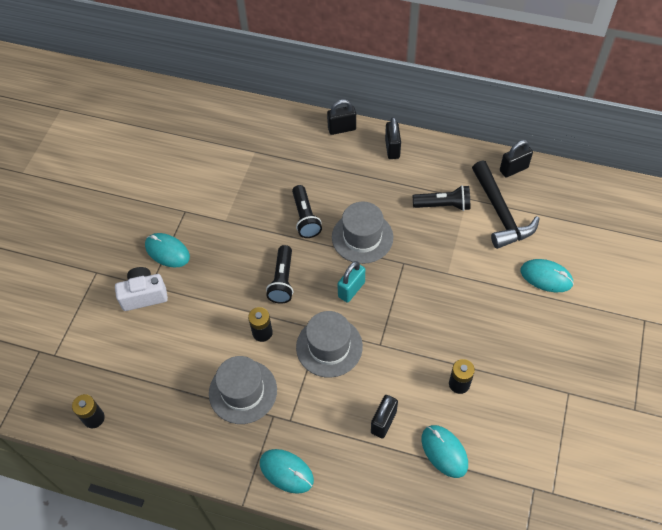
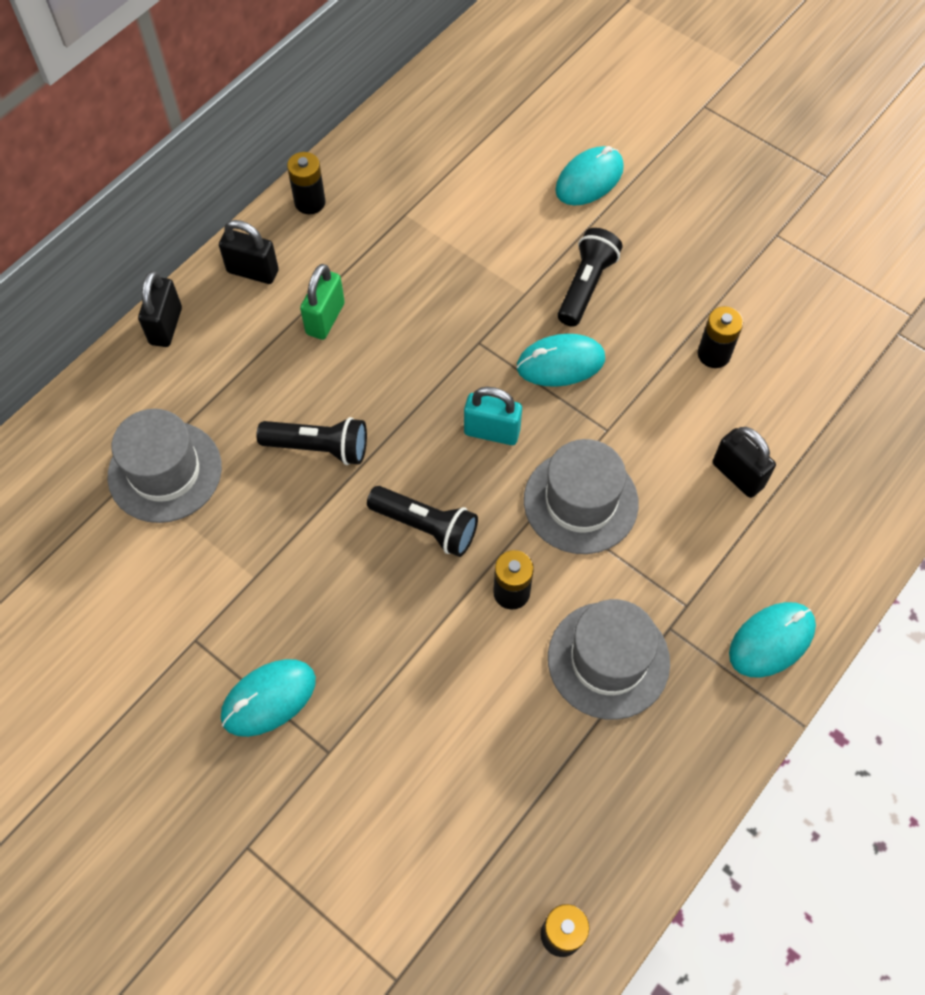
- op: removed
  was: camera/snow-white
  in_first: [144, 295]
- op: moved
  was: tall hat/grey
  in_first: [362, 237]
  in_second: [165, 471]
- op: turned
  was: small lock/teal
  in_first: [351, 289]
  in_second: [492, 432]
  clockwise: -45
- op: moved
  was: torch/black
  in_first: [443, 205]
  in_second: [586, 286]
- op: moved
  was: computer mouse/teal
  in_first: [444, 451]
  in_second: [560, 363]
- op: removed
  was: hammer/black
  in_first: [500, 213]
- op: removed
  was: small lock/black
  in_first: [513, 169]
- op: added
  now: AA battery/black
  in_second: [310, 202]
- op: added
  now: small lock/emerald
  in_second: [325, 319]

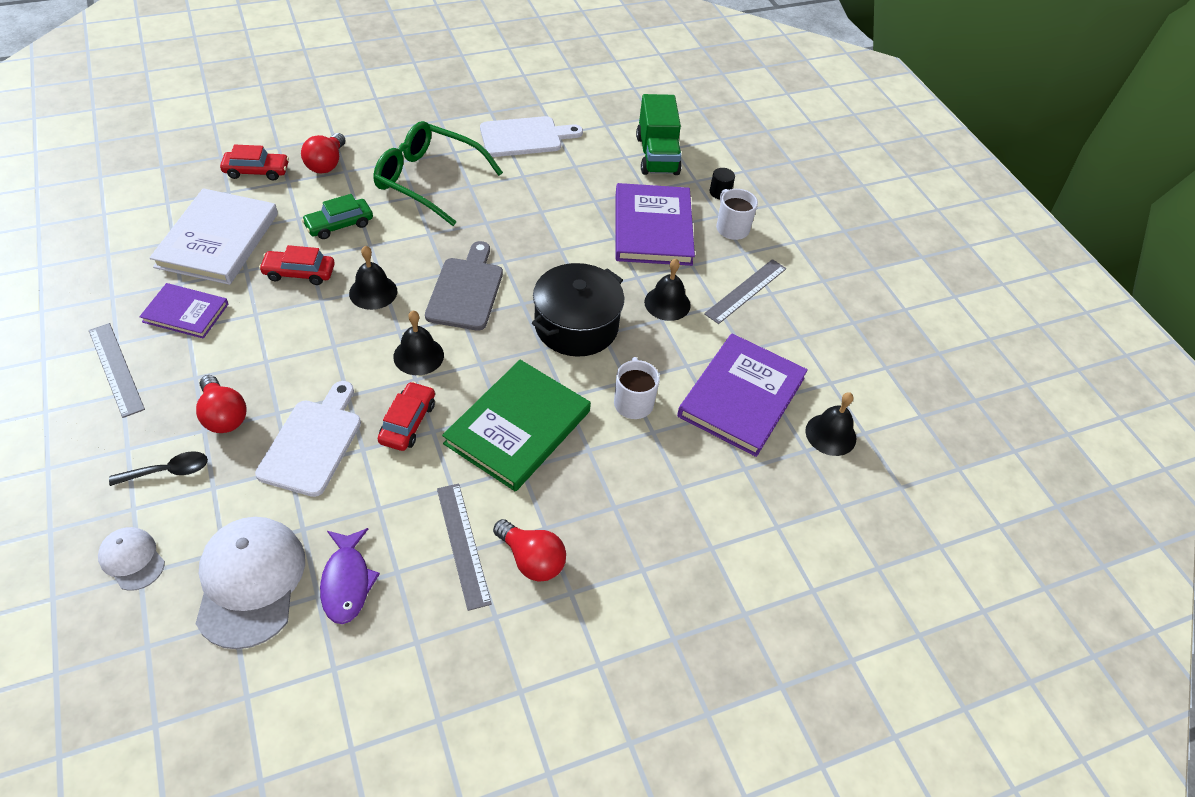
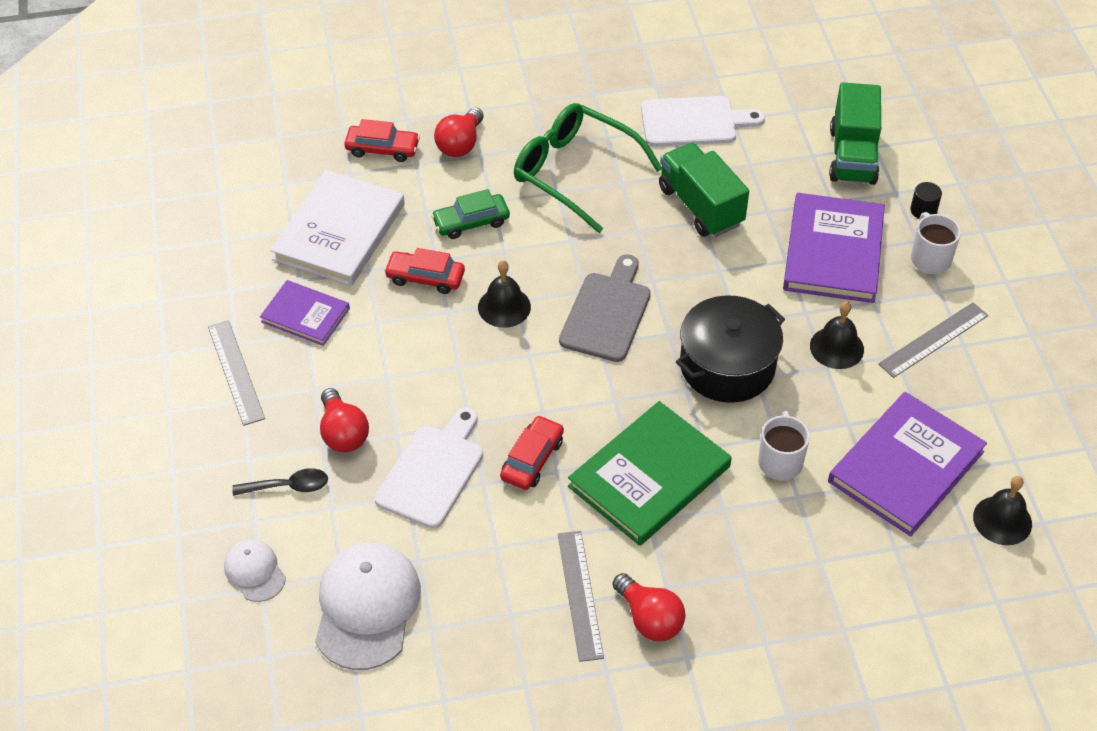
- op: removed
  was: fish figure/purple
  in_first: [347, 582]
- op: removed
  was: school bell/black
  in_first: [418, 356]
- op: added
  now: lorry/emerald
  in_second: [700, 206]

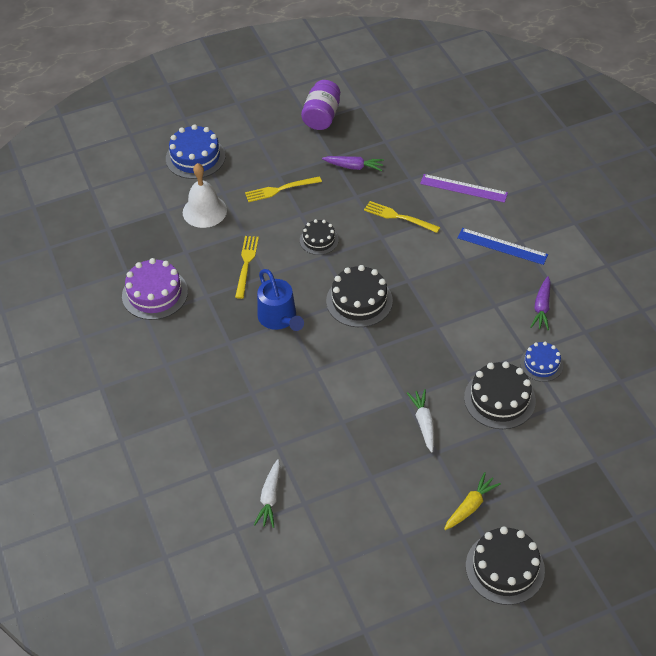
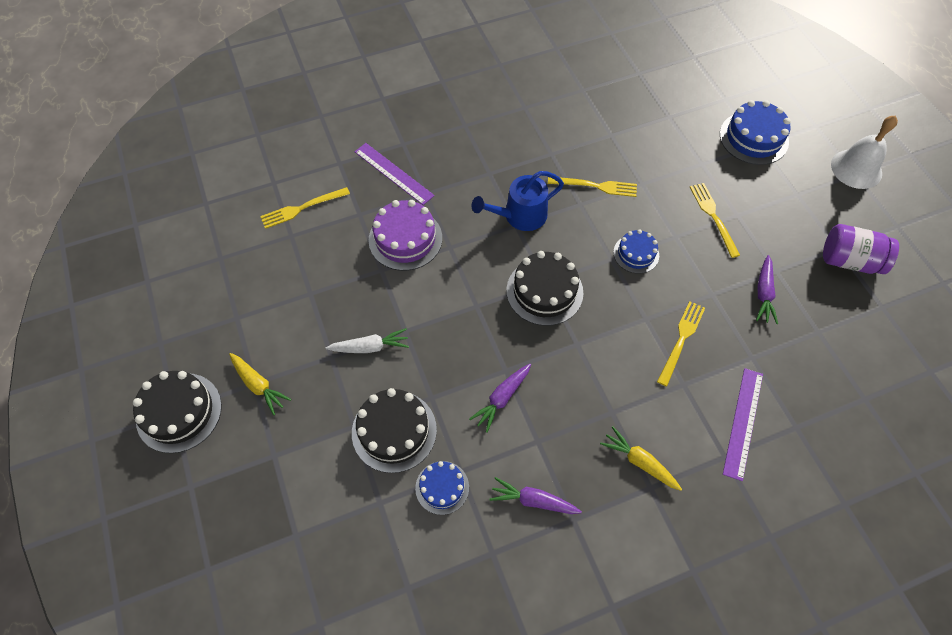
- op: moved
  was: layer cake/purple
  in_first: [155, 294]
  in_second: [405, 239]
- op: moved
  was: school bell/snow-white
  in_first: [204, 211]
  in_second: [856, 168]
- op: replaced
  was: carrot/snow-white
  now: fork/bright yellow
  in_first: [270, 497]
  in_second: [302, 208]
- op: recoloured
  was: layer cake/black
  now: layer cake/royal blue
  in_first: [319, 240]
  in_second: [636, 254]
- op: replaced
  was: straightedge/royal blue
  now: carrot/bright yellow
  in_first: [502, 246]
  in_second: [640, 462]
- op: added
  now: straightedge/purple
  in_second: [393, 173]
- op: added
  now: carrot/purple
  in_second: [502, 398]

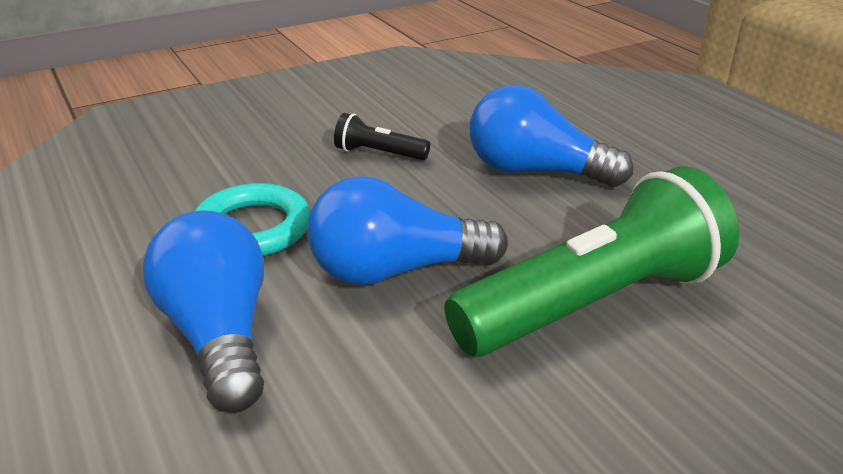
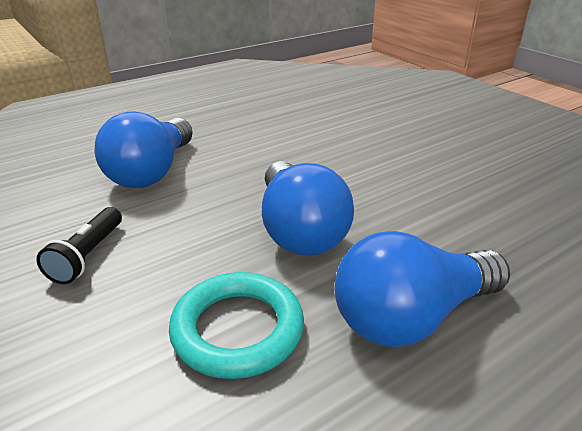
- op: removed
  was: torch/emerald
  in_first: [593, 303]

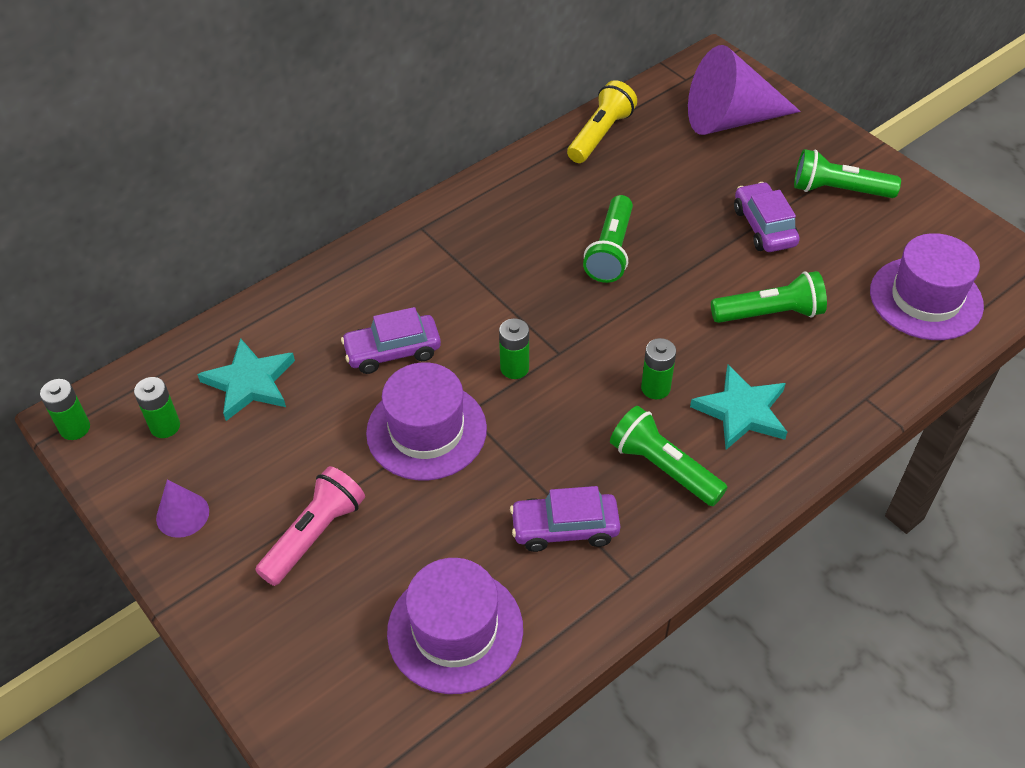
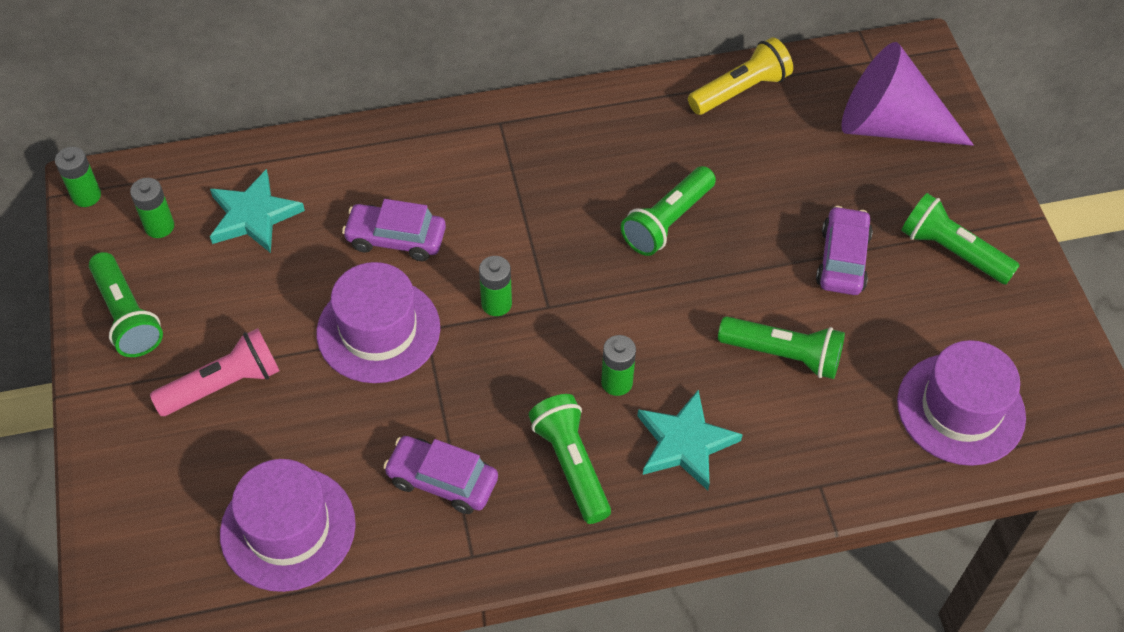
- op: replaced
  was: cone shape/purple
  now: torch/emerald
  in_first: [182, 514]
  in_second: [127, 316]

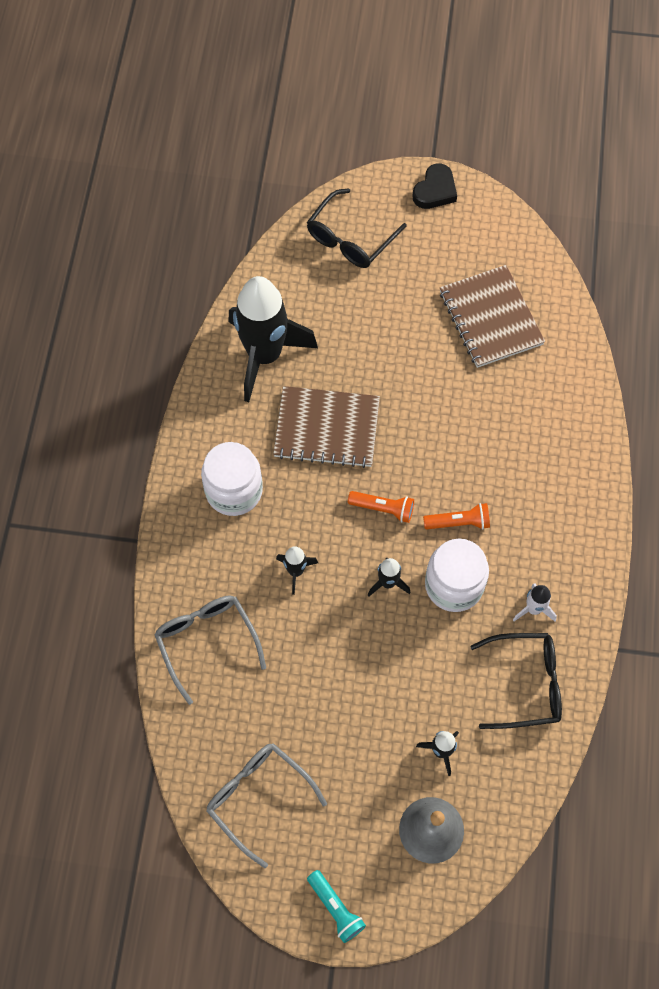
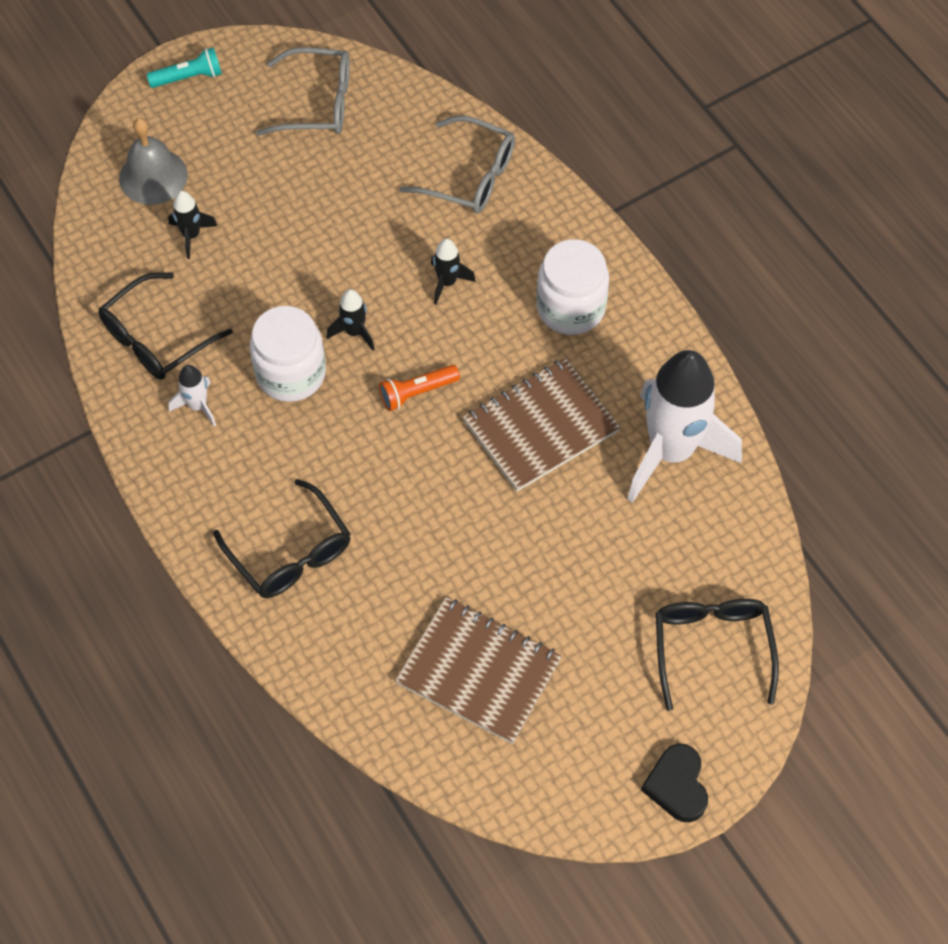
- op: recoloured
  was: toy rocket/black
  now: toy rocket/snow-white
  in_first: [264, 355]
  in_second: [671, 451]
- op: turned
  was: torch/teal
  in_first: [335, 908]
  in_second: [188, 77]
  clockwise: 150
- op: removed
  was: torch/orange
  in_first: [458, 522]
- op: added
  now: spectacles/black
  in_second: [290, 552]

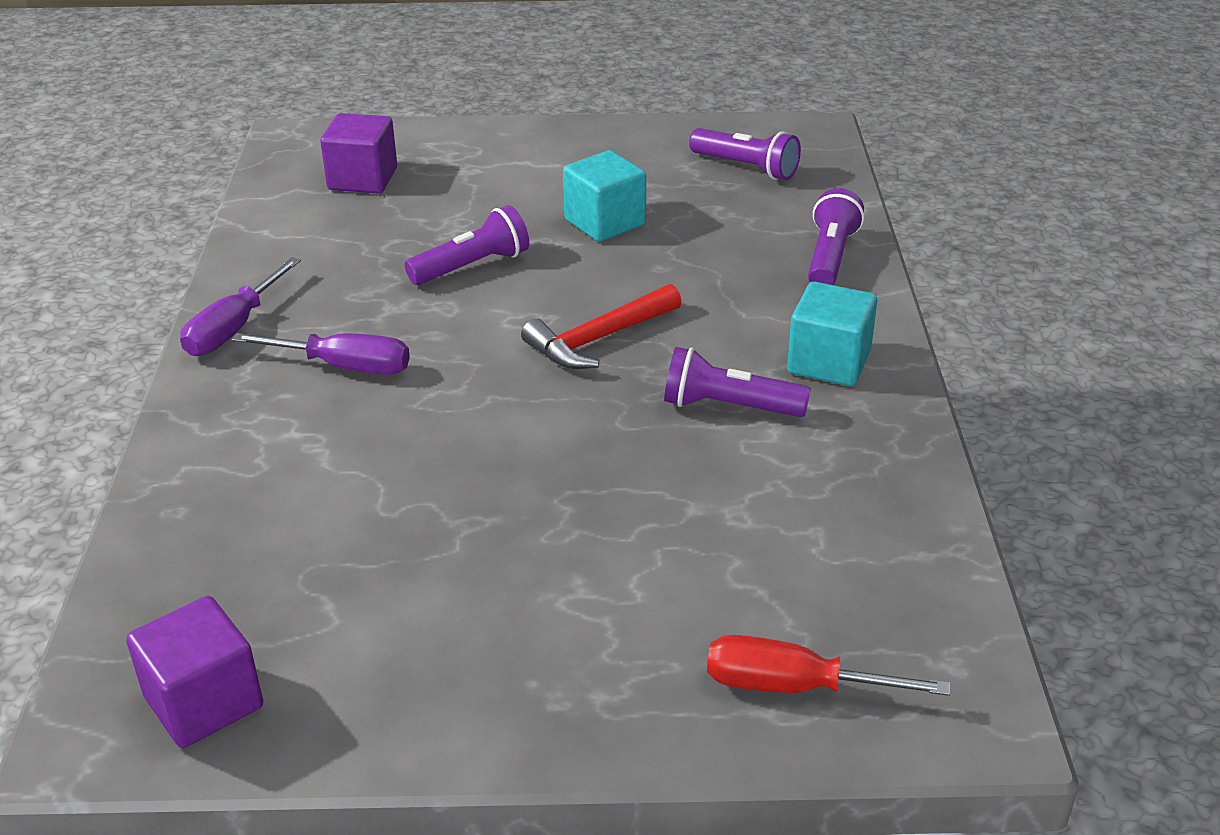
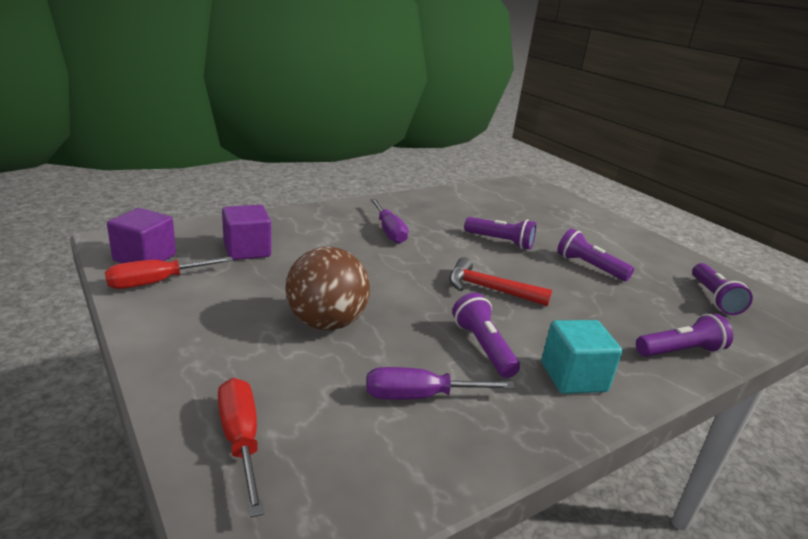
- op: moved
  was: flat screwdriver/purple
  in_first: [234, 328]
  in_second: [420, 396]
- op: moved
  was: cube/purple
  in_first: [363, 179]
  in_second: [247, 250]
- op: replaced
  was: cube/teal
  now: torch/purple
  in_first: [605, 222]
  in_second: [589, 267]
- op: added
  now: flat screwdriver/crimson
  in_second: [157, 282]
- op: added
  now: ball/russet
  in_second: [326, 323]

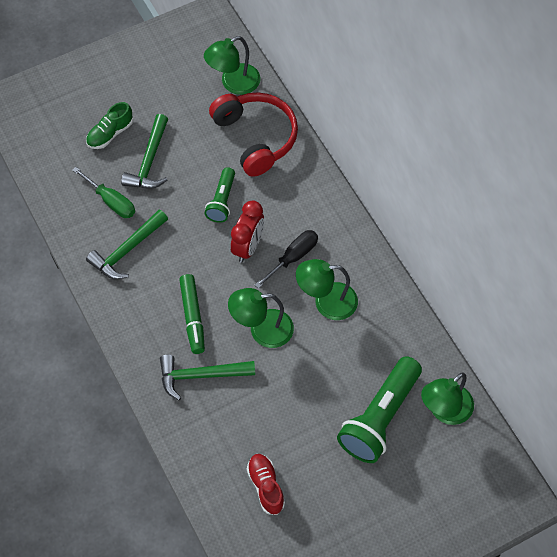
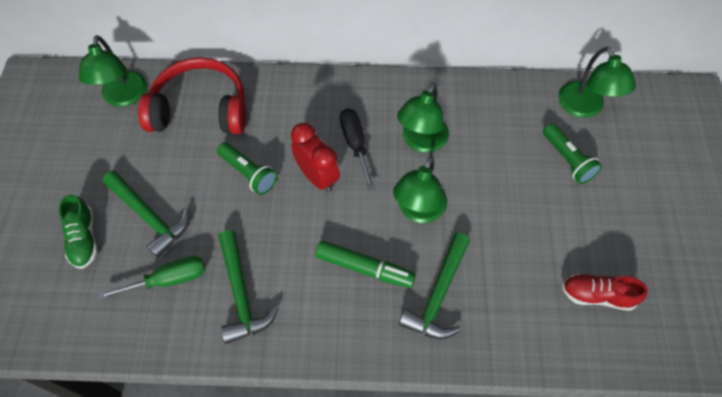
- op: resized
  was: torch/emerald
  in_first: [380, 418]
  in_second: [567, 160]
  ratio: 0.56

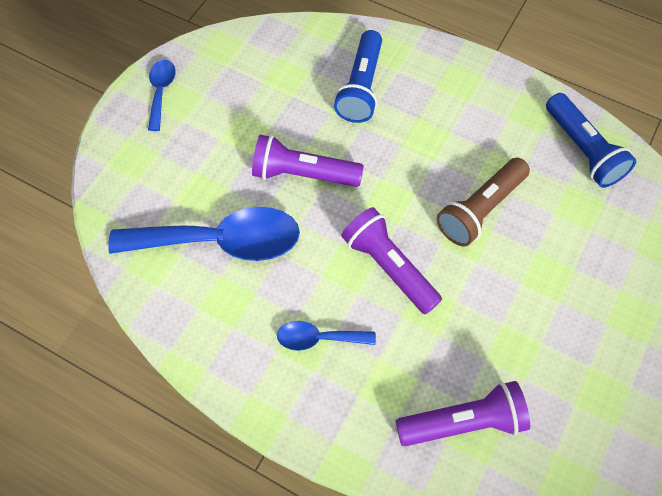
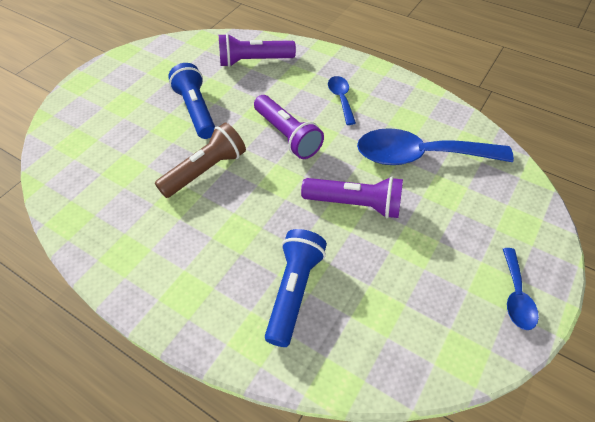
- op: turned
  was: teaspoon/royal blue
  in_first: [318, 338]
  in_second: [341, 99]
  clockwise: -105
- op: moved
  was: torch/royal blue
  in_first: [582, 150]
  in_second: [196, 110]

